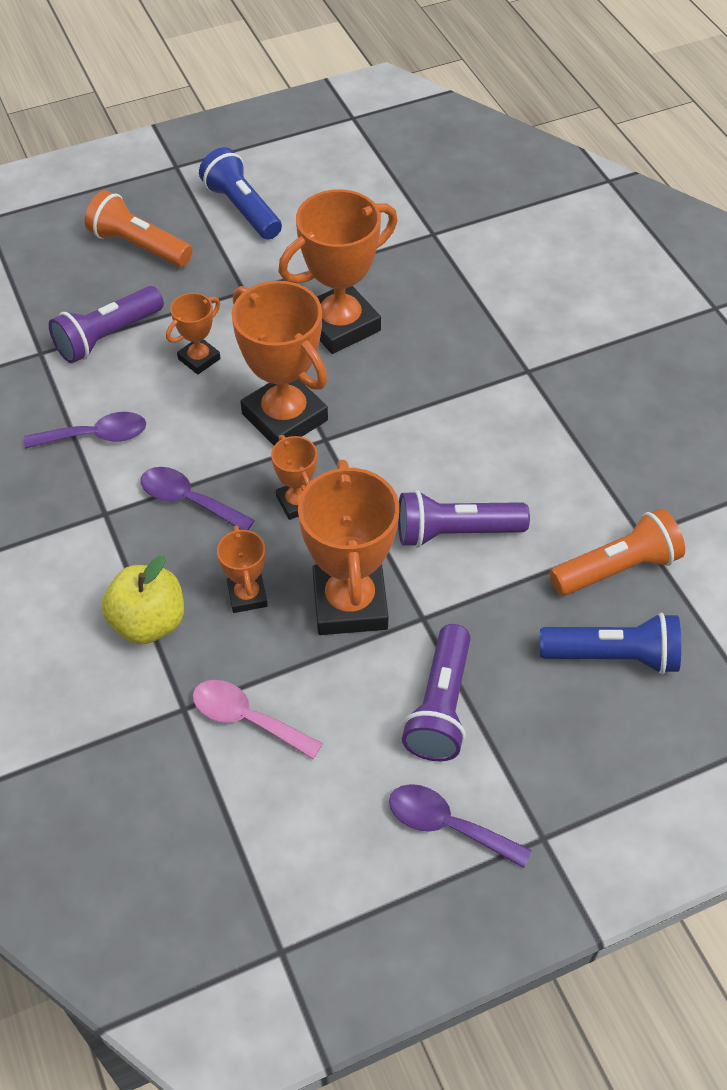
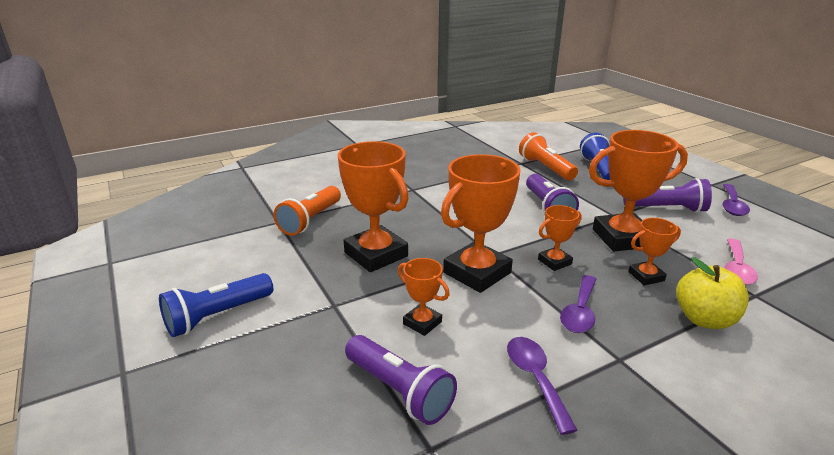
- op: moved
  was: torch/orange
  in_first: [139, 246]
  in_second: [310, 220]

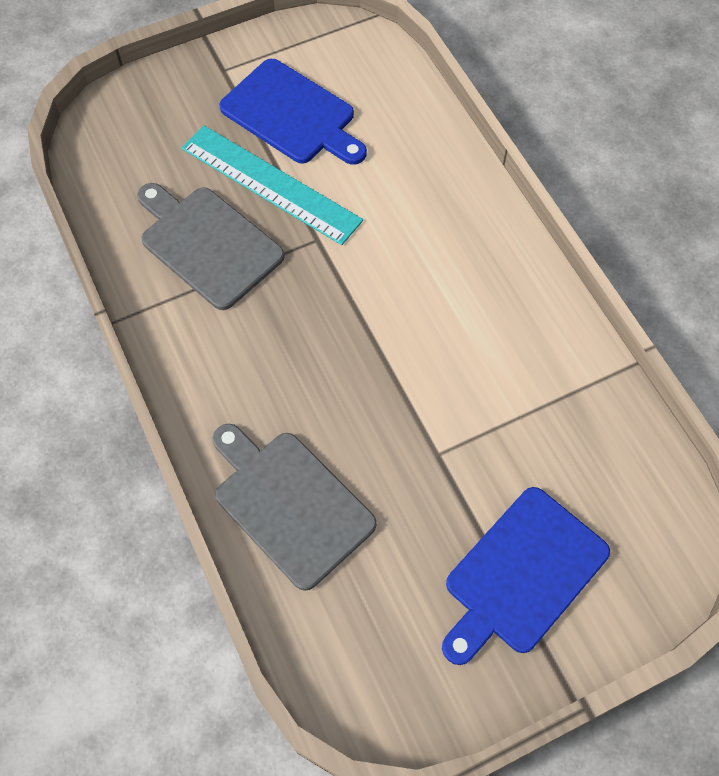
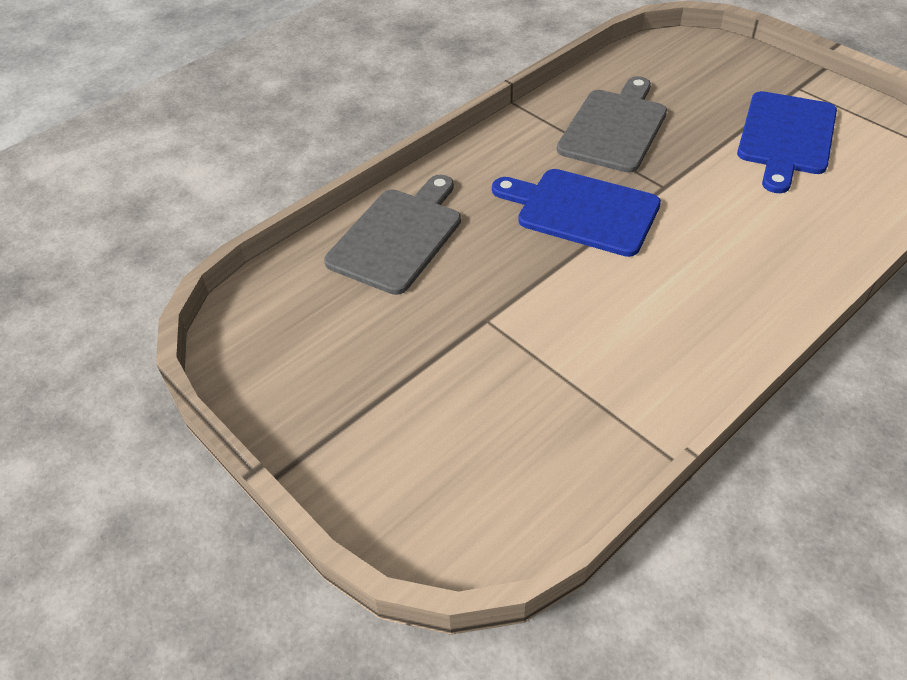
- op: removed
  was: straightedge/teal
  in_first: [270, 184]
- op: moved
  was: bread board/royal blue
  in_first: [522, 574]
  in_second: [582, 211]

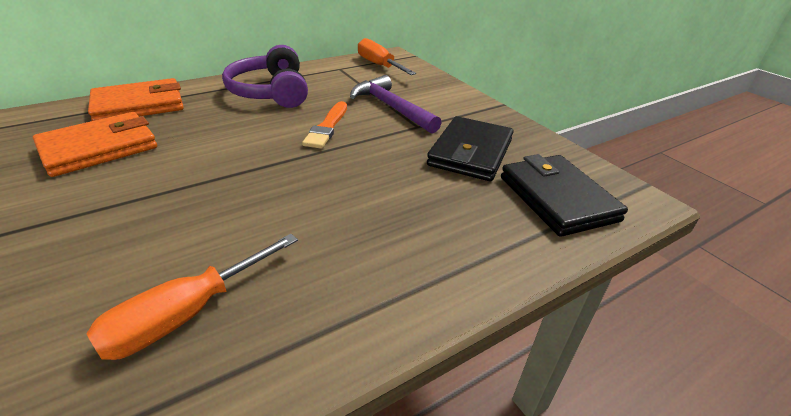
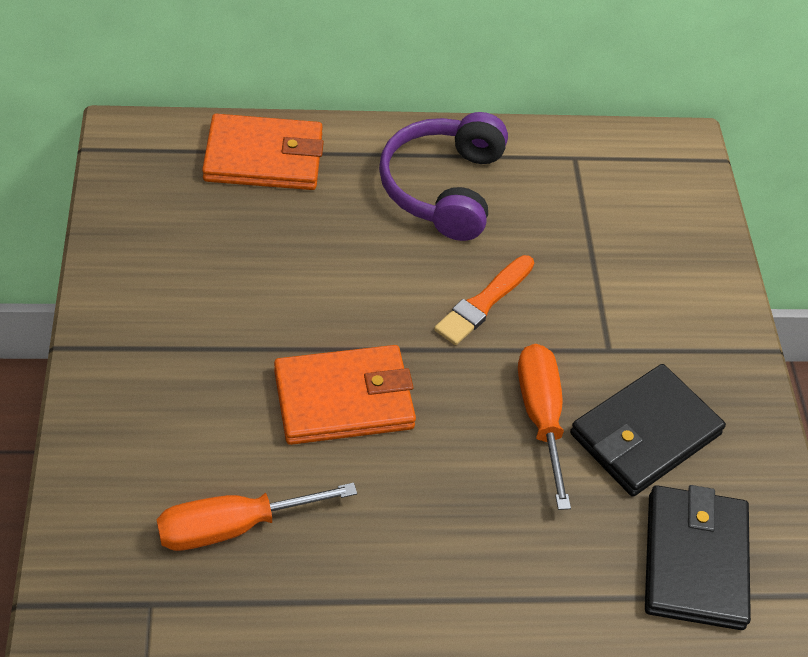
- op: moved
  was: card wallet/orange
  in_first: [99, 148]
  in_second: [343, 399]
- op: removed
  was: hammer/purple
  in_first: [391, 107]
- op: moved
  was: flat screwdriver/orange
  in_first: [379, 65]
  in_second: [541, 416]

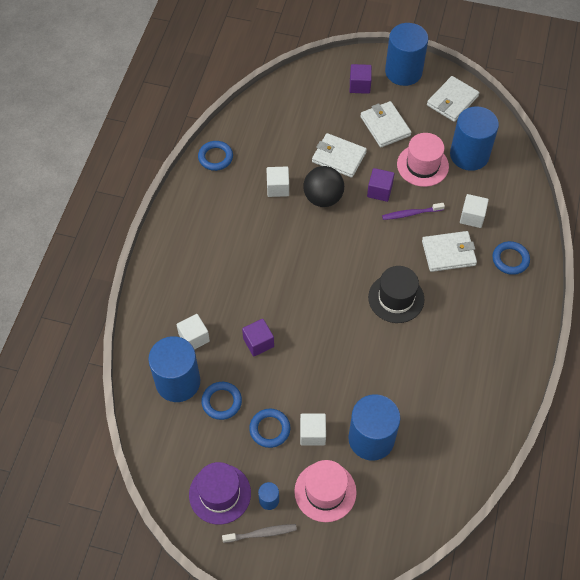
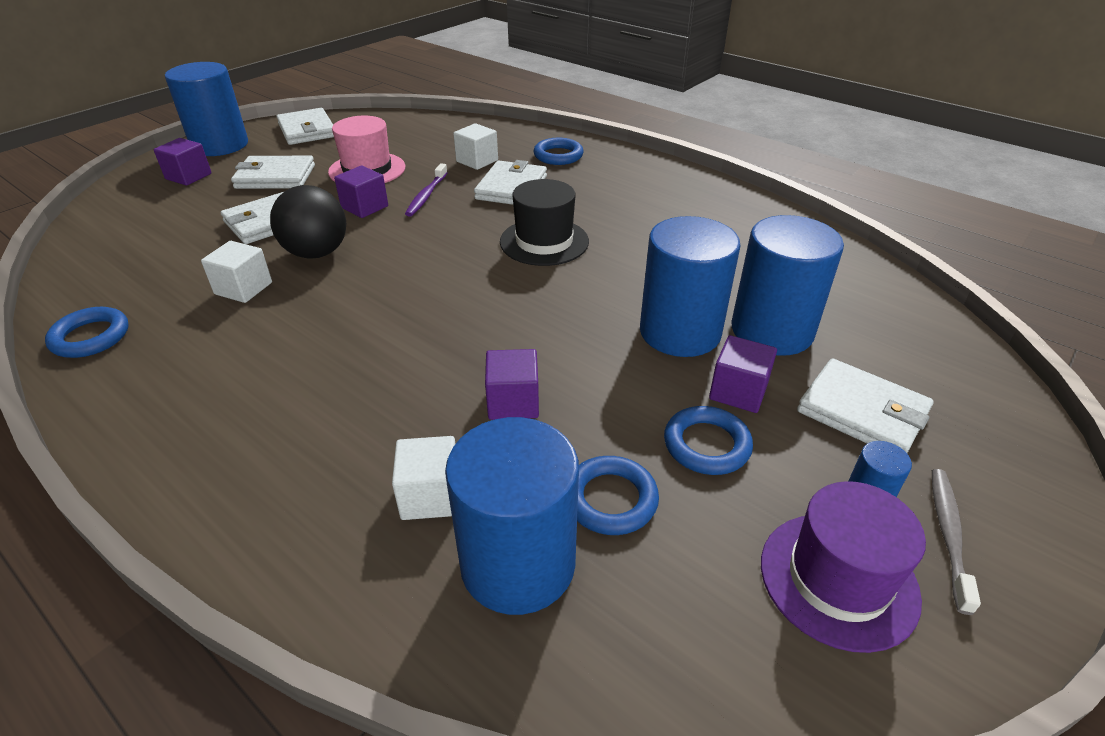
- op: replaced
  was: tall hat/pink
  now: card wallet/snow-white
  in_first: [325, 491]
  in_second: [862, 412]
- op: recoloured
  was: cube/snow-white
  now: cube/purple
  in_first: [312, 434]
  in_second: [738, 391]
- op: moved
  was: cylinder/royal blue
  in_first: [469, 155]
  in_second: [680, 332]

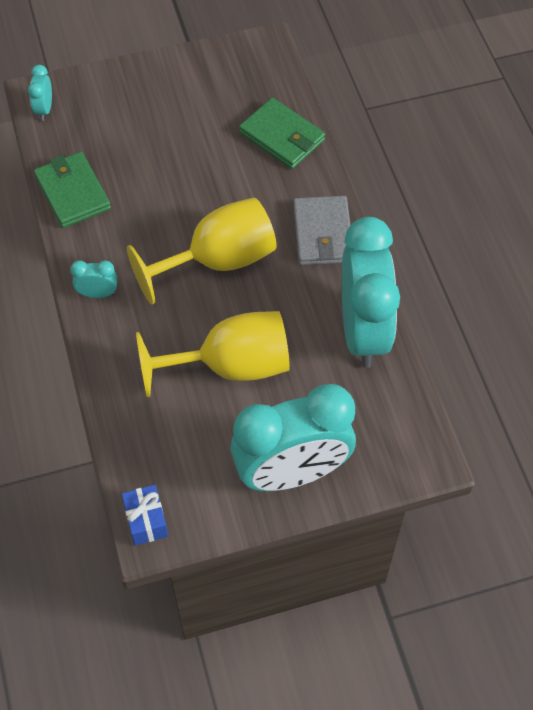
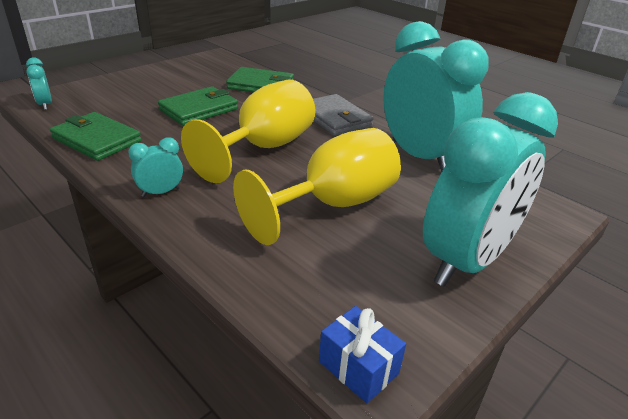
- op: added
  now: card wallet/emerald
  in_second: [199, 109]

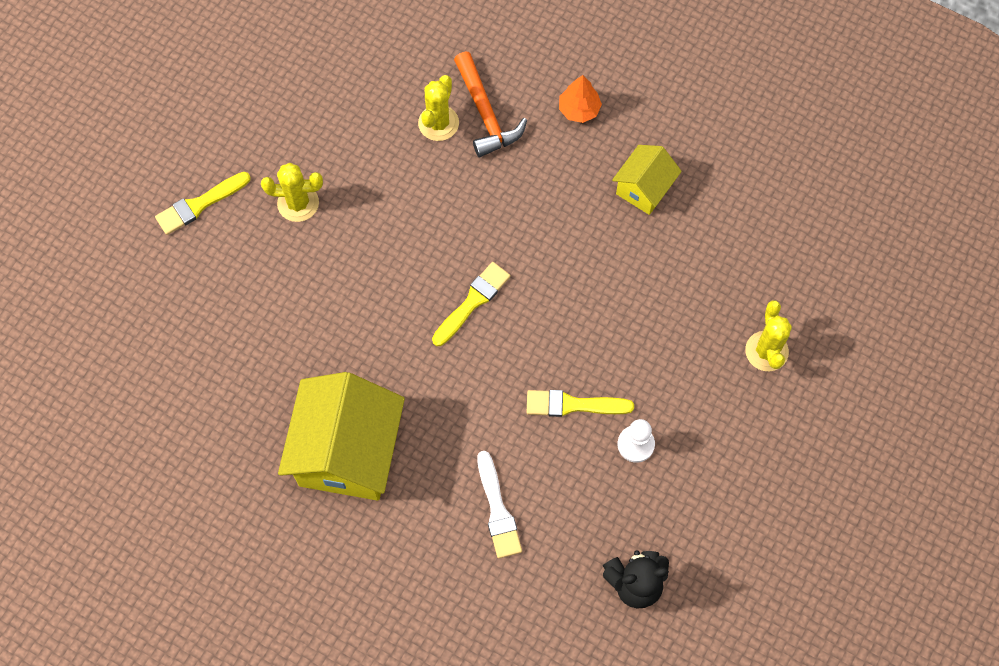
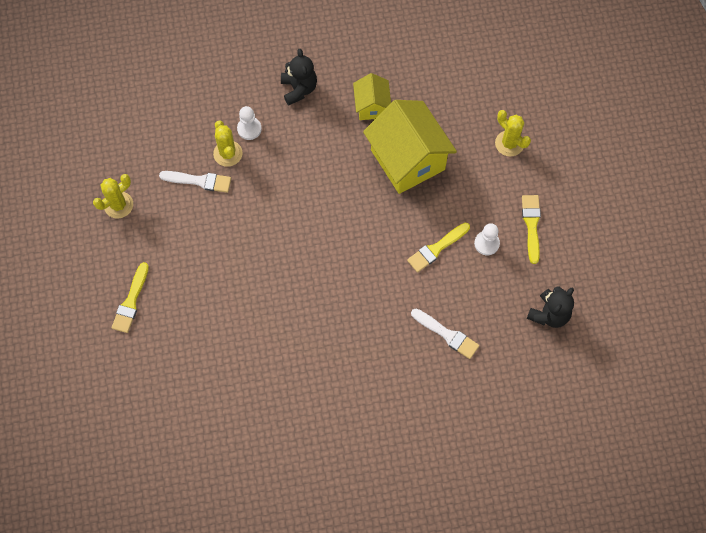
- op: moved
  was: saguaro cactus/bright yellow
  in_first: [298, 203]
  in_second: [118, 205]
- op: moved
  was: cottage/bright yellow
  in_first: [348, 452]
  in_second: [407, 159]
- op: moved
  was: paint brush/bright yellow
  in_first: [473, 302]
  in_second: [531, 225]
- op: replaced
  was: hammer/orange
  now: pawn/snow-white
  in_first: [485, 113]
  in_second: [249, 129]
- op: replaced
  was: toy tree/orange
  now: teddy/black
  in_first: [579, 109]
  in_second: [299, 89]
- op: added
  now: paint brush/snow-white
  in_second: [199, 181]

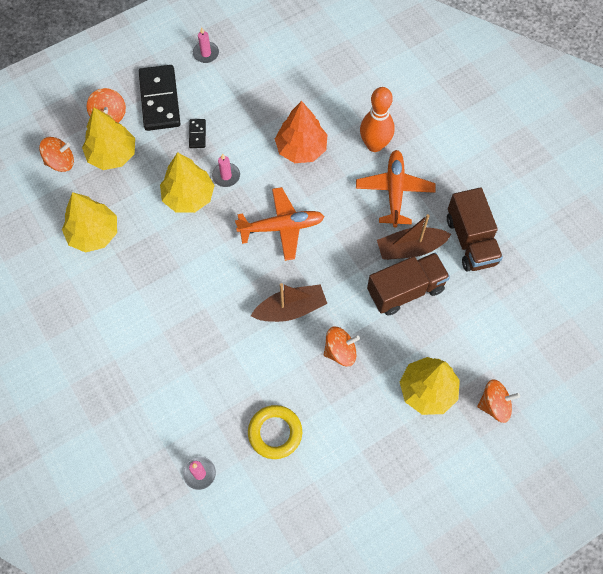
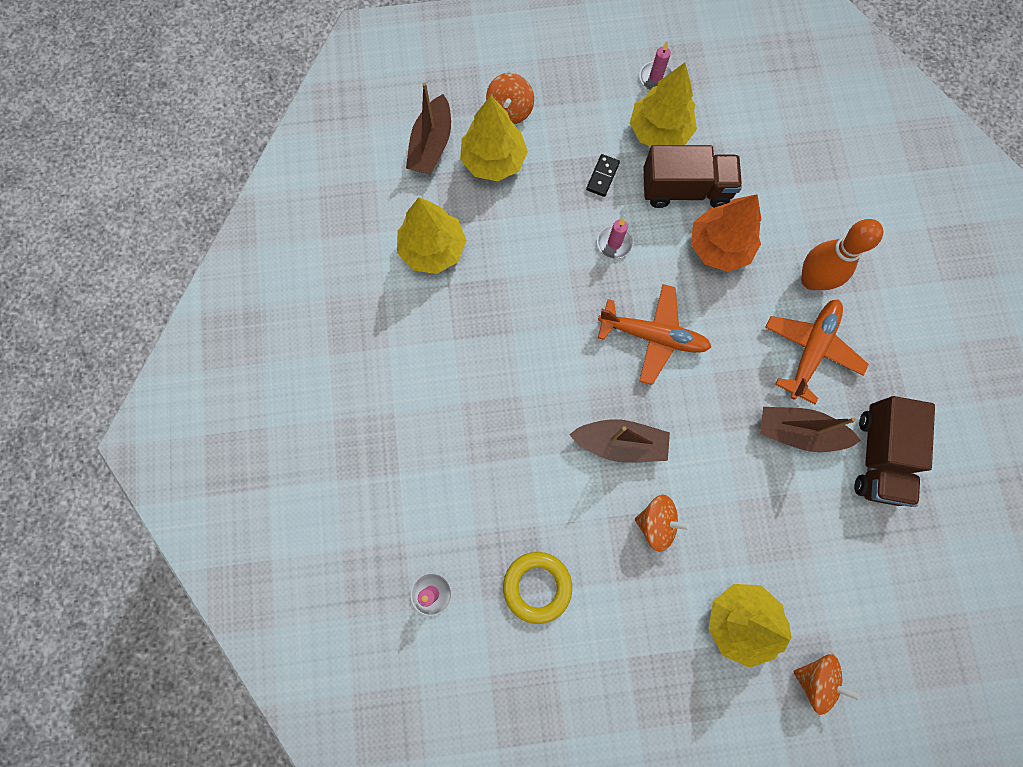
- op: replaced
  was: toy top/orange
  now: sailboat/russet
  in_first: [60, 162]
  in_second: [431, 145]
- op: removed
  was: domino tile/black
  in_first: [160, 100]
- op: moved
  was: toy tree/bright yellow
  in_first: [188, 196]
  in_second: [659, 132]
- op: moved
  was: lorry/russet
  in_first: [405, 290]
  in_second: [685, 189]

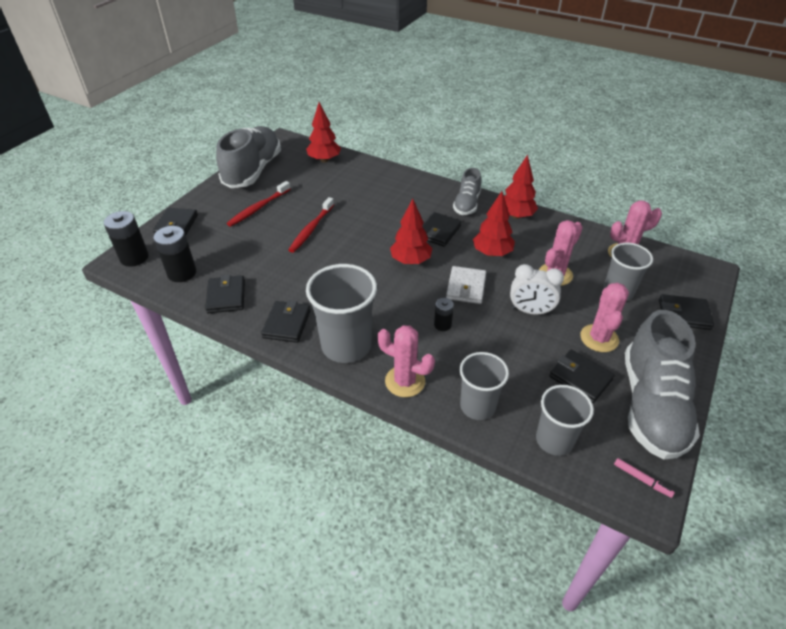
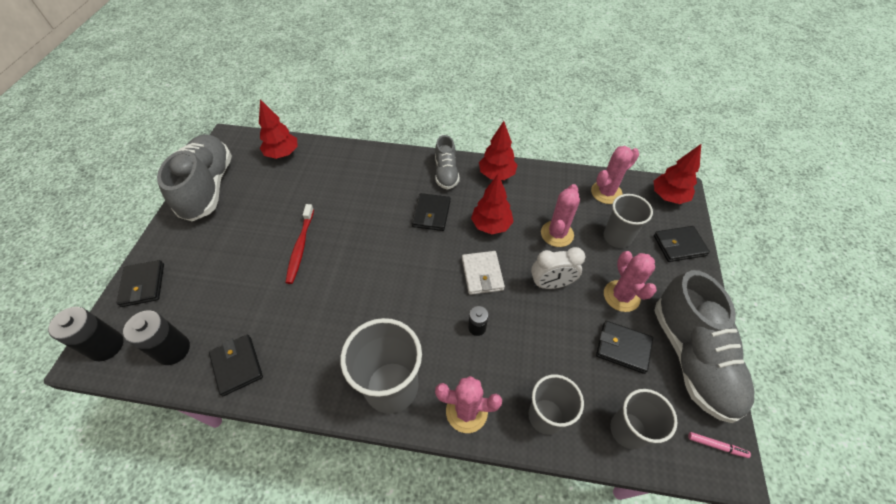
- op: removed
  was: tooth brush/crimson
  in_first: [258, 208]
- op: removed
  was: card wallet/black
  in_first: [287, 324]
- op: moved
  was: toy tree/crimson
  in_first: [410, 261]
  in_second: [668, 197]

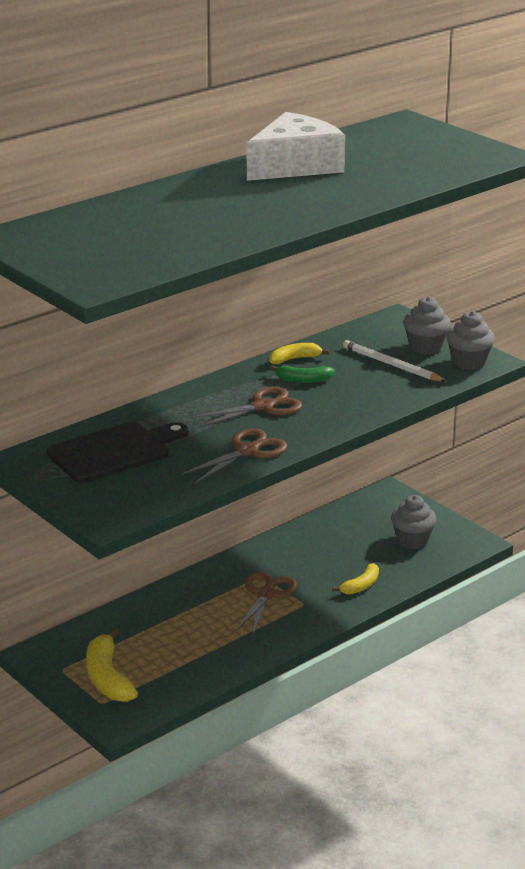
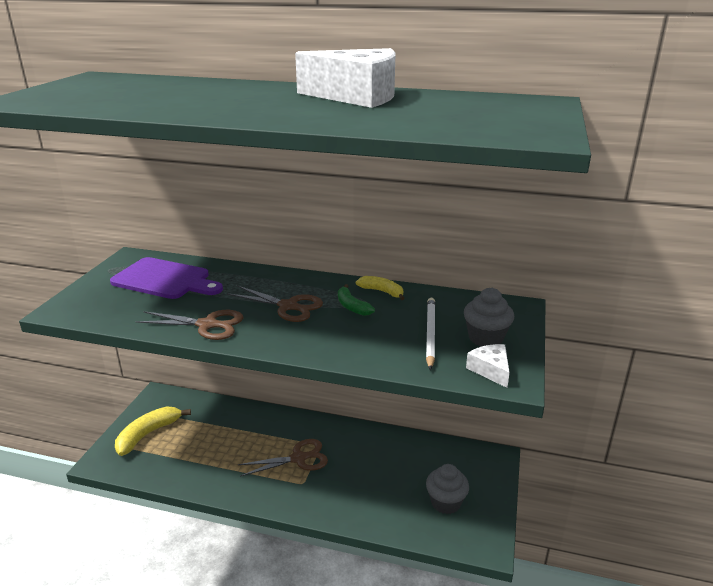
- op: recoloured
  was: bread board/black
  now: bread board/purple
  in_first: [114, 452]
  in_second: [165, 279]
- op: removed
  was: toy banana/bright yellow
  in_first: [361, 586]
- op: replaced
  was: fairy cake/grey
  now: cheese/snow-white
  in_first: [468, 362]
  in_second: [490, 370]

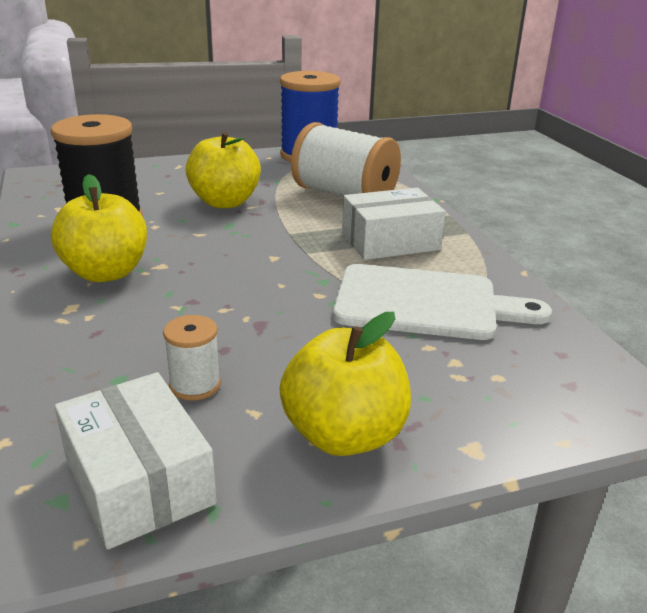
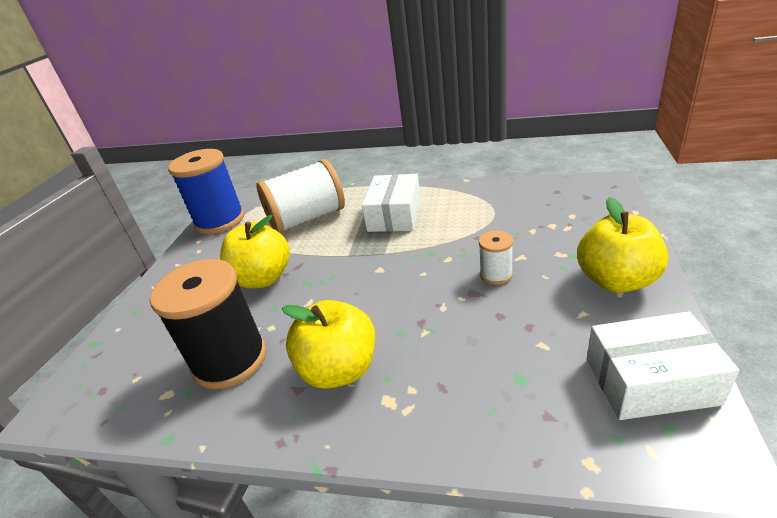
- op: moved
  was: bobbin/snow-white
  in_first: [195, 385]
  in_second: [496, 274]
- op: removed
  was: bread board/snow-white
  in_first: [425, 303]

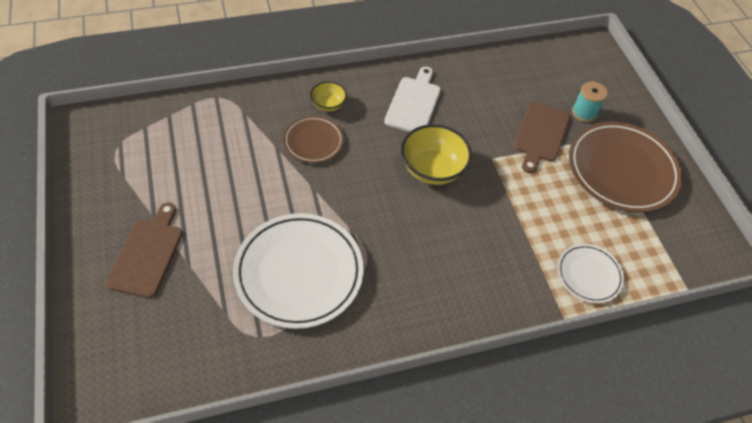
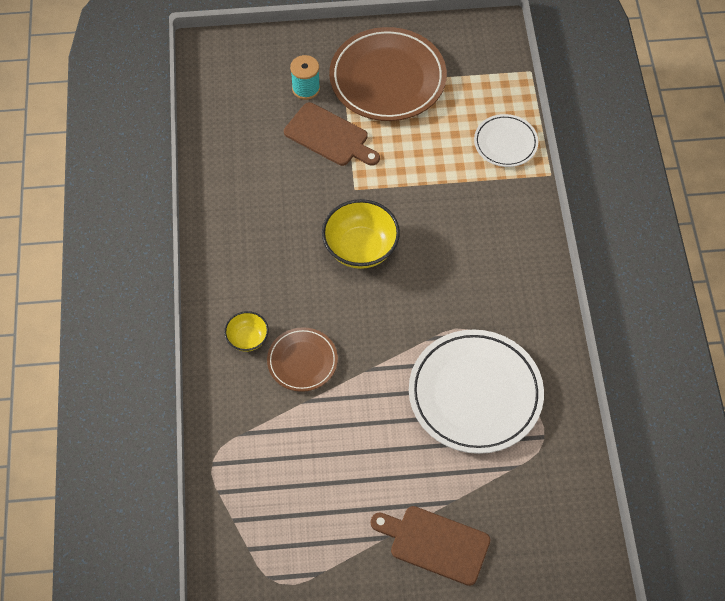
- op: removed
  was: bread board/snow-white
  in_first: [413, 103]

